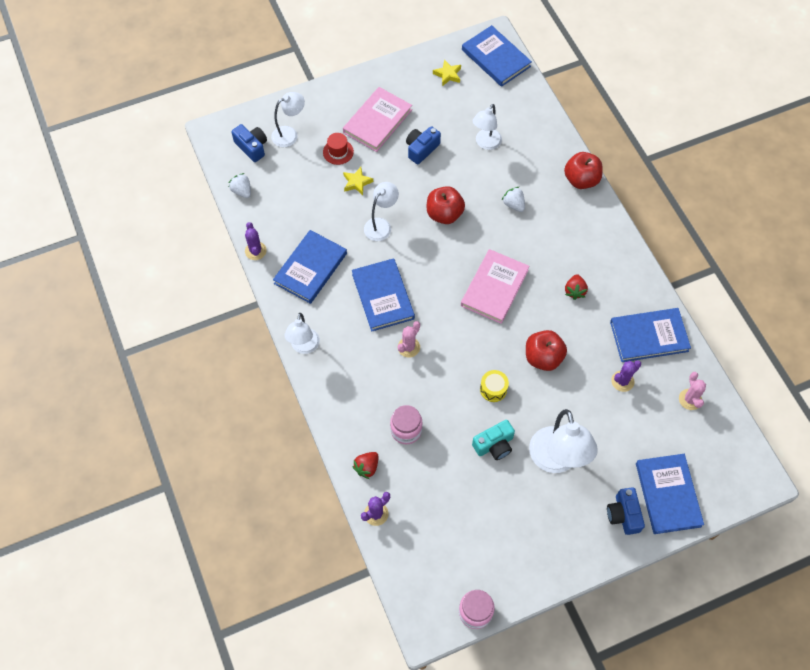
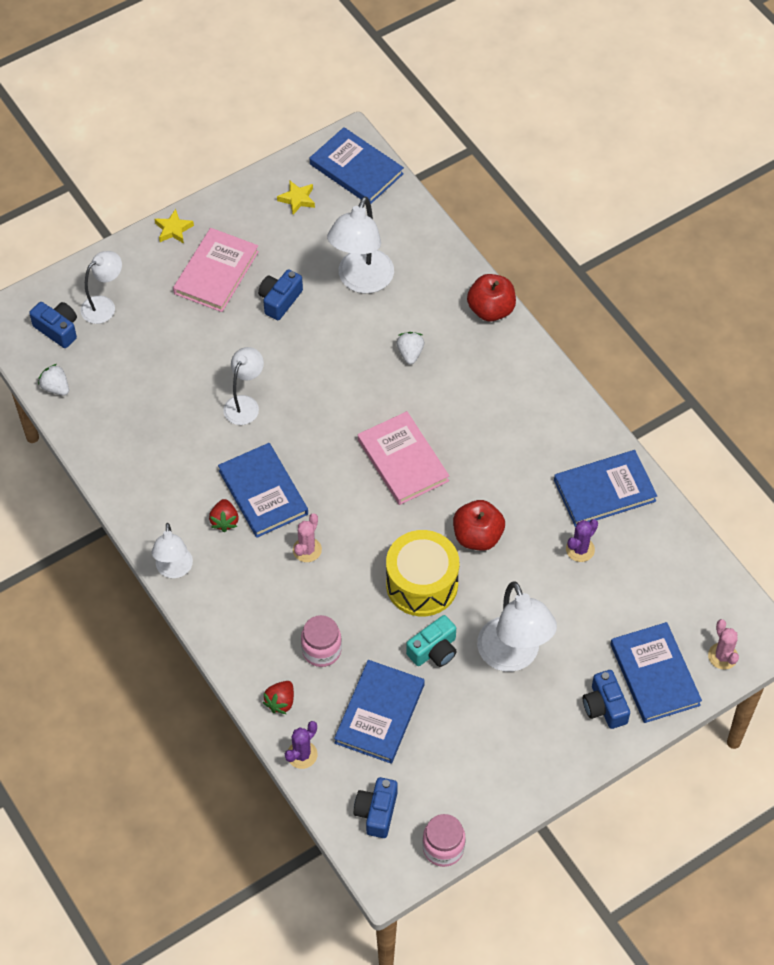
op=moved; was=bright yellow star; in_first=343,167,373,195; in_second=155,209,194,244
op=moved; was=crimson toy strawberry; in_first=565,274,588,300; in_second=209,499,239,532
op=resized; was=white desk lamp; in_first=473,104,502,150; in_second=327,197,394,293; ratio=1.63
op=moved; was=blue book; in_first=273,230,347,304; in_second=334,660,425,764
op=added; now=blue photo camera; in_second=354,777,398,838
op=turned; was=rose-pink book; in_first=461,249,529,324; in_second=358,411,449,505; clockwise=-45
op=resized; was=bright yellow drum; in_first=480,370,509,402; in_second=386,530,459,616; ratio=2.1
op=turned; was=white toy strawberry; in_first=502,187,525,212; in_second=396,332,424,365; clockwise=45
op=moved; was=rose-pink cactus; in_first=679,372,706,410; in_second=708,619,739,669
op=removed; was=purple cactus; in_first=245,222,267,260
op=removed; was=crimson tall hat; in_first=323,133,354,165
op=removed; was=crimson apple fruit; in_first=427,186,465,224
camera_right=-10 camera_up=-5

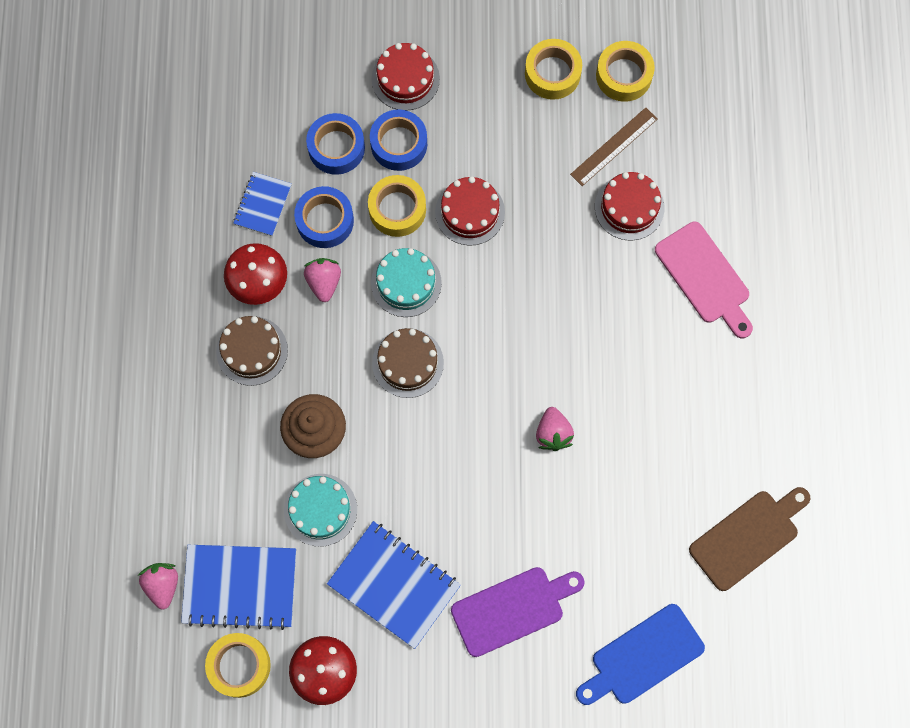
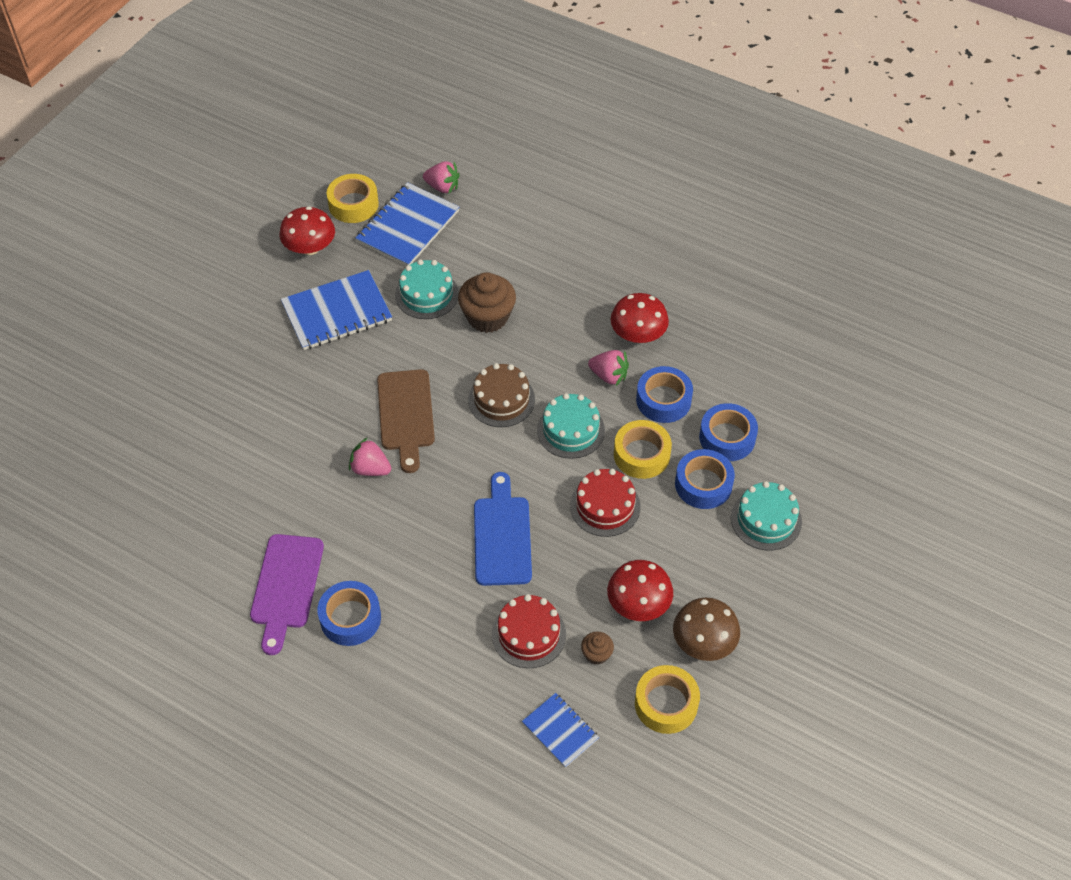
op=moved; was=purple cutting board; in_first=451,567,585,657; in_second=250,534,324,655
op=added; now=blue roll of tape; in_second=317,581,381,646
op=moved; was=dark brown cutting board; in_first=689,487,810,591; in_second=377,369,435,473
op=moved; was=blue cutting board; in_first=576,604,705,705; in_second=474,472,532,586
op=moved; was=blue notebook; in_first=233,172,292,236; in_second=522,693,599,768
op=replaced; was=dark brown straightedge; now=dark brown muffin; in_first=570,107,657,186; in_second=581,632,614,665
op=added; now=crimson toadstool; in_second=607,560,673,621
op=replaced; was=bright yellow roll of tape; now=dark brown toadstool; in_first=525,39,582,100; in_second=673,598,740,661
op=recoloured; was=crimson layer cake; now=aqua layer cake; in_first=372,43,440,111; in_second=731,481,802,551
op=removed; was=dark brown layer cake; in_first=216,316,288,386
op=removed; was=rose-pink cutting board; in_first=655,222,753,338
camera_right=120 camera_up=-20

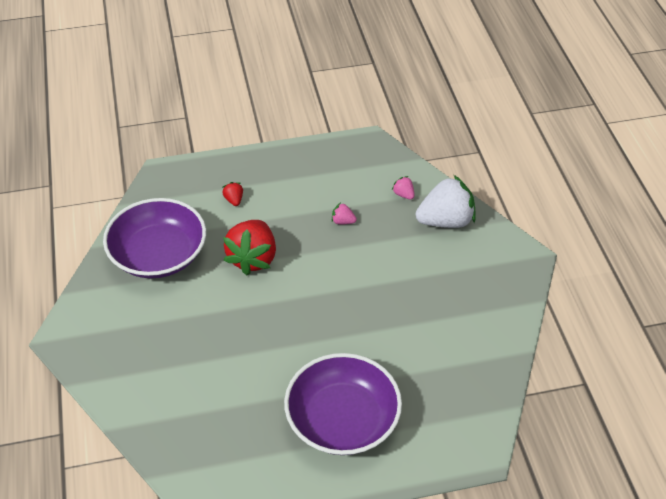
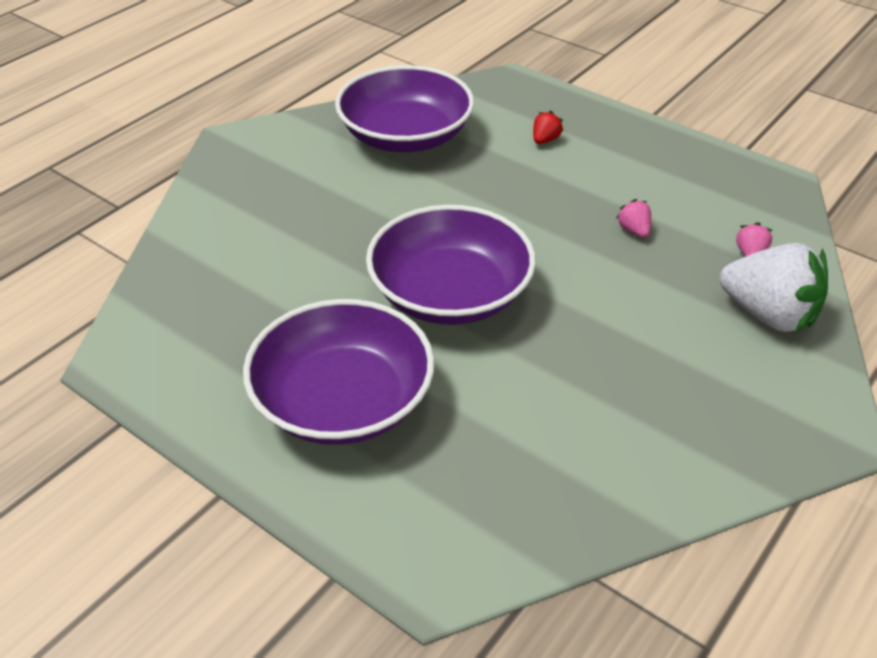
op=added; now=purple bowl; in_second=366,205,536,325
op=removed; was=crimson toy strawberry; in_first=223,220,276,275
camera_right=50 camera_up=-5

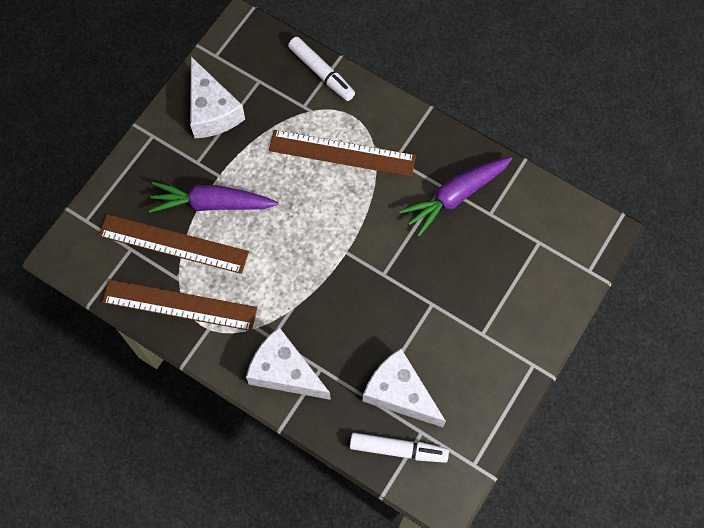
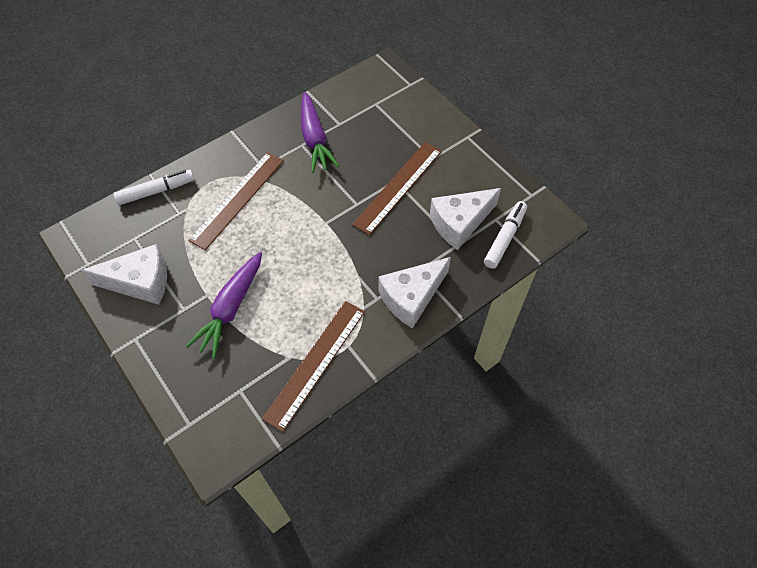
op=moved; was=dark brown straightedge; in_first=99,214,249,274; in_second=352,142,442,235
camera_right=-70 camera_up=-10

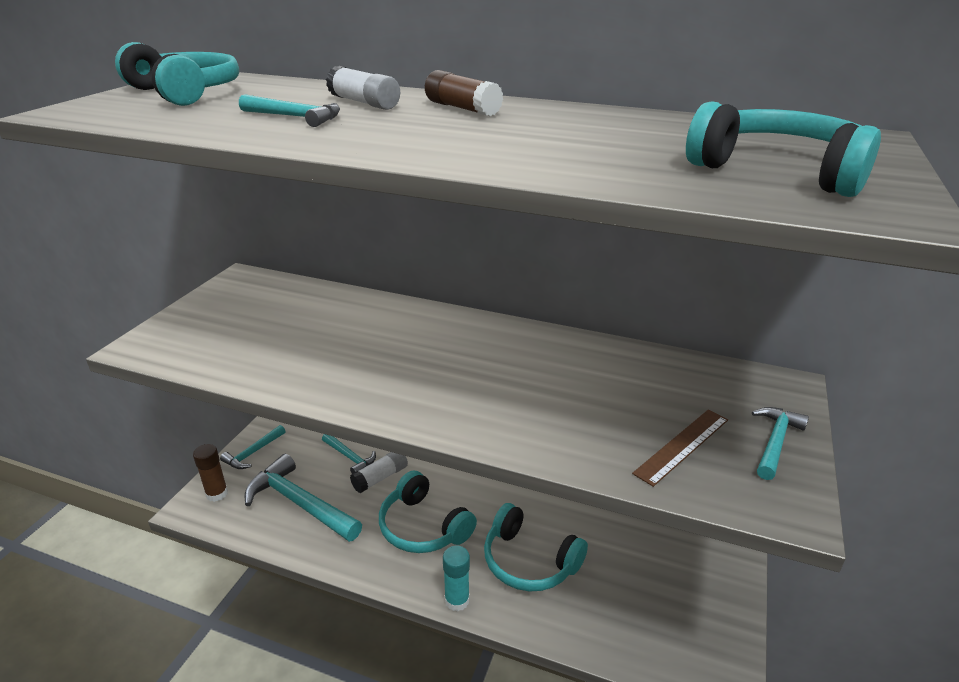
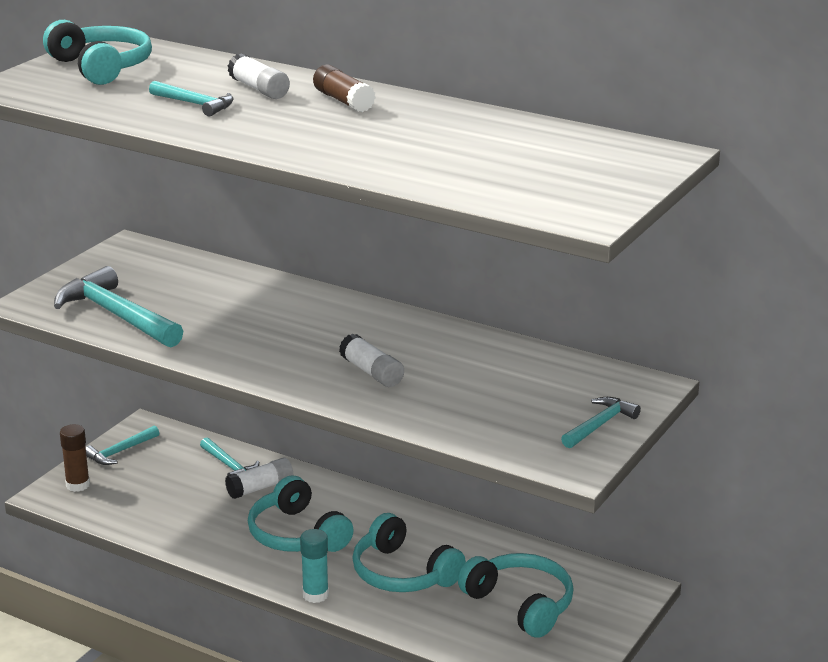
op=moved; was=aqua claw hammer; in_first=245,454,362,542; in_second=54,266,183,348
op=added; now=white glue stick; in_second=339,334,404,387
op=moved; was=aqua over-ear headphones; in_first=686,101,881,197; in_second=458,553,574,638
op=removed; was=dark brown straightedge; in_first=632,409,728,487
camera_right=10 camera_up=-5

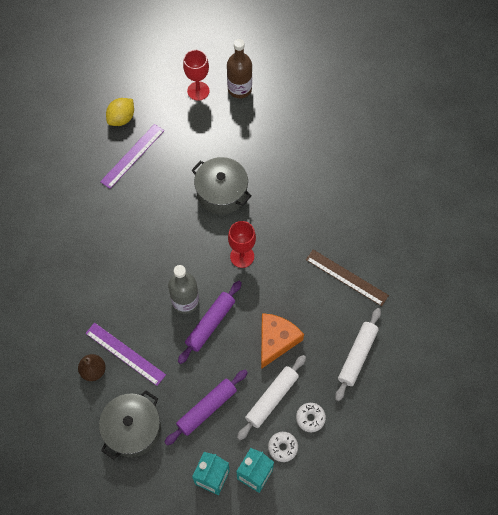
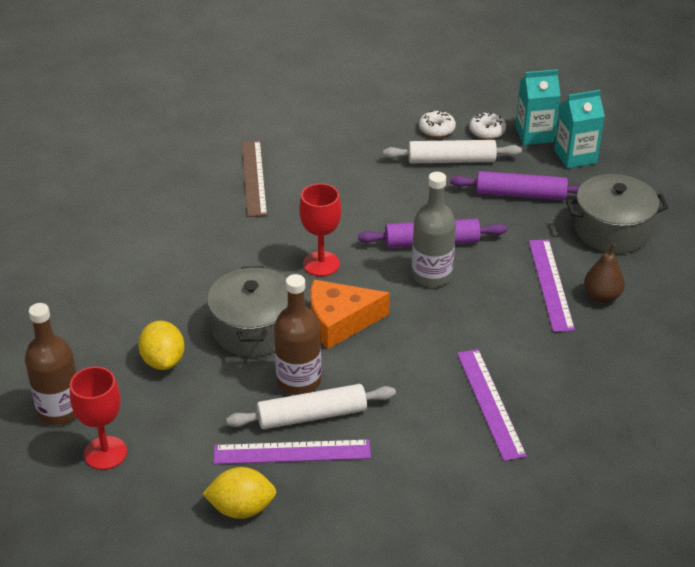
op=added; now=bright yellow toy lemon; in_second=138,320,185,370
op=moved; was=white dough roller; in_first=335,308,381,401; in_second=226,384,396,429
op=added; now=dark brown drink bottle; in_second=274,274,321,395
op=moved; was=orange-coloured piece of cheese; in_first=261,313,304,369; in_second=311,279,390,349
op=added; now=purple straightedge; in_second=457,349,527,461
camera_right=-130 camera_up=-25

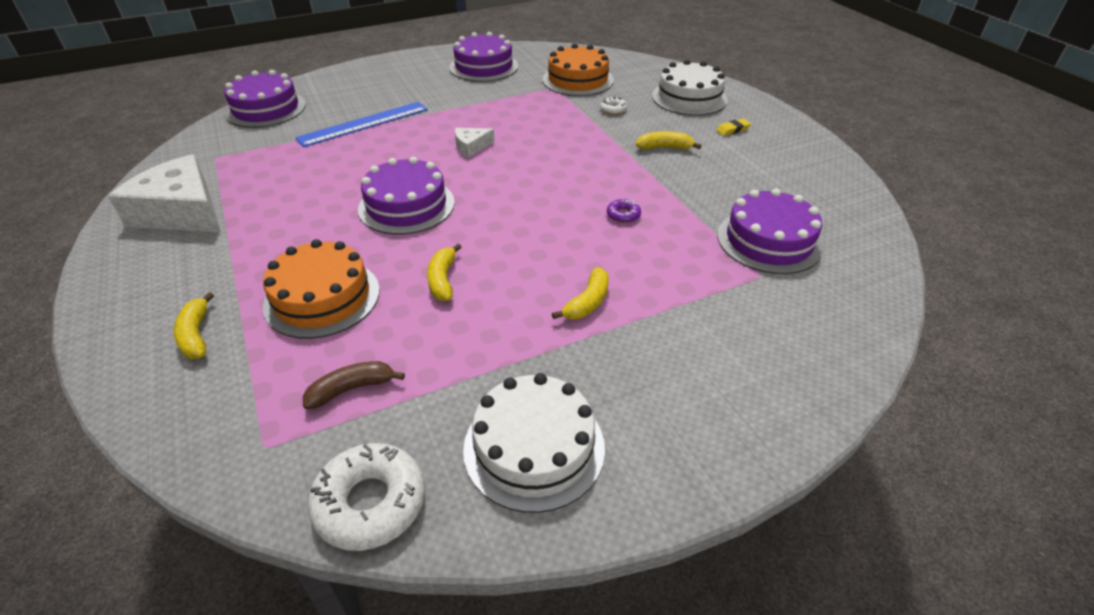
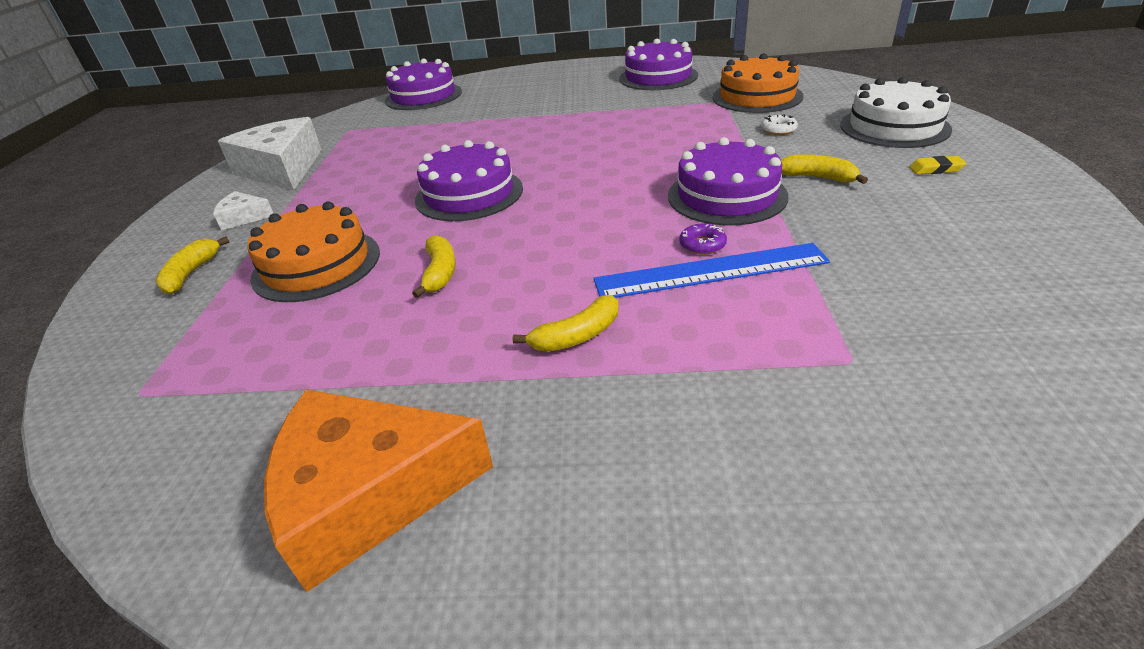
op=moved; was=white piece of cheese; in_first=455,128,495,157; in_second=213,191,274,231
op=replaced; was=white layer cake; now=orange-coloured piece of cheese; in_first=463,373,605,513; in_second=264,389,493,592
op=turned; was=bright yellow banana fruit; in_first=427,244,461,301; in_second=412,235,456,298; clockwise=150
op=moved; was=blue straightedge; in_first=295,102,428,147; in_second=594,243,830,298
op=moved; was=purple layer cake; in_first=717,188,823,274; in_second=668,137,789,226
op=removed; was=dark brown banana fruit; in_first=303,361,405,409
op=removed; was=white glazed donut; in_first=308,443,425,551
camera_right=30 camera_up=-5

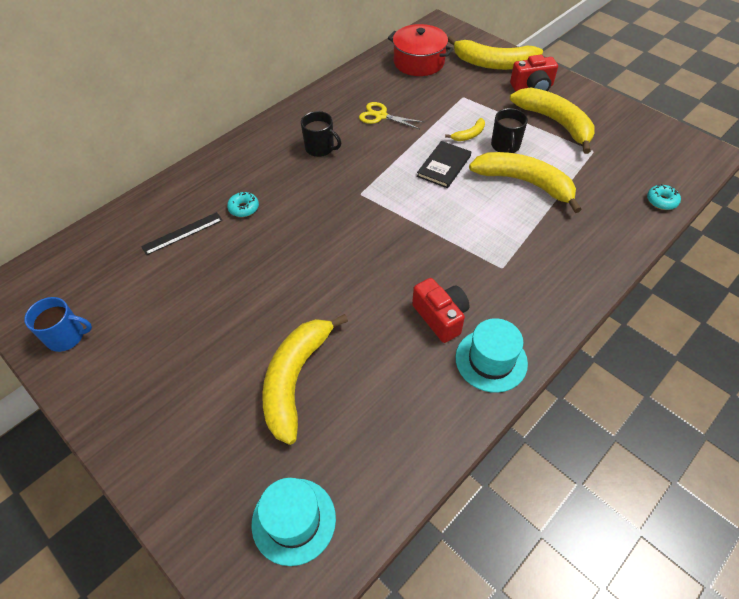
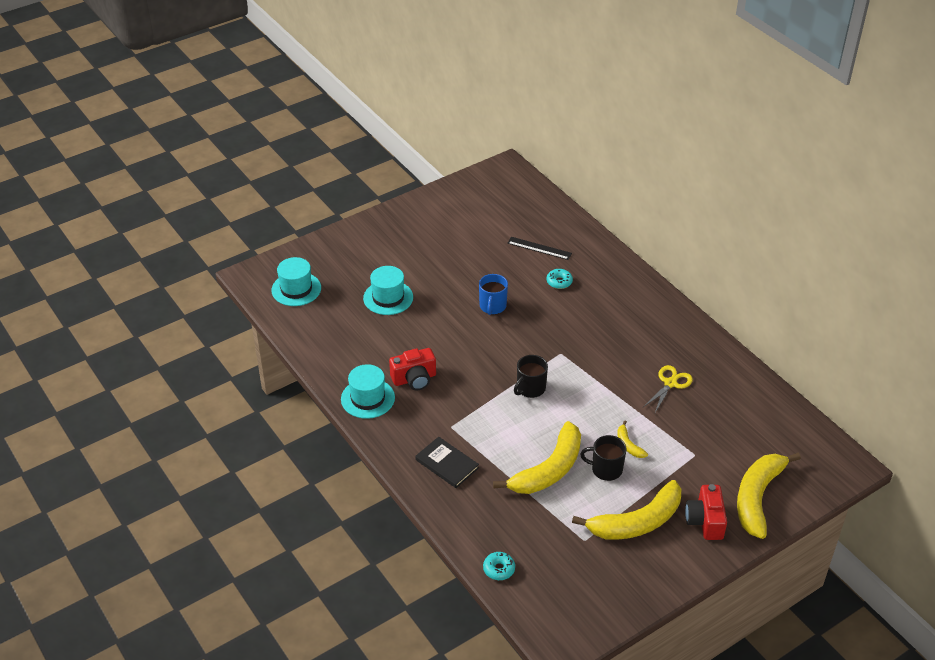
op=replaced; was=bright yellow banana fruit; now=aqua tall hat; in_first=262,314,348,445; in_second=363,266,413,315
op=moved; was=jet-black book; in_first=417,141,471,188; in_second=415,437,479,488
op=moved; was=blue tea mug; in_first=24,297,92,352; in_second=479,274,508,315
op=turned; was=jet-black straightedge; in_first=141,212,223,255; in_second=507,237,572,260; clockwise=-45
op=moved; was=jet-black tea mug; in_first=301,111,341,157; in_second=514,355,548,398
op=removed; was=crimson pot; in_first=388,24,453,76
camera_right=100 camera_up=-10

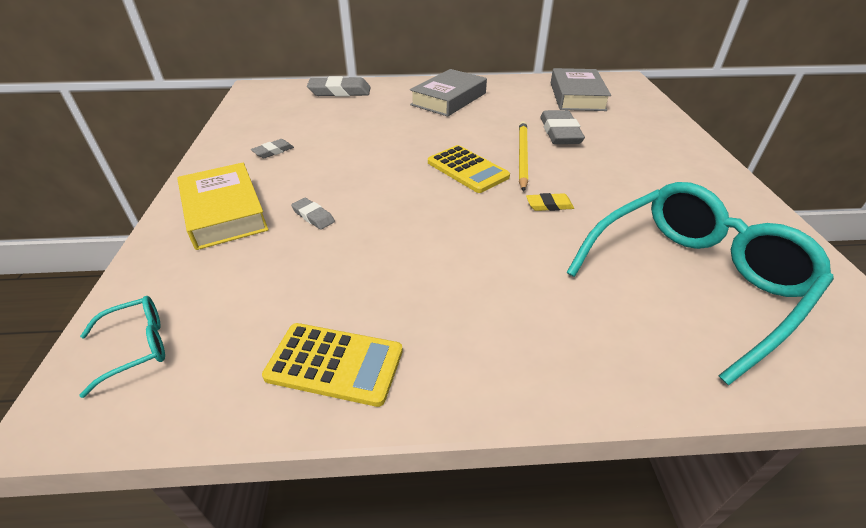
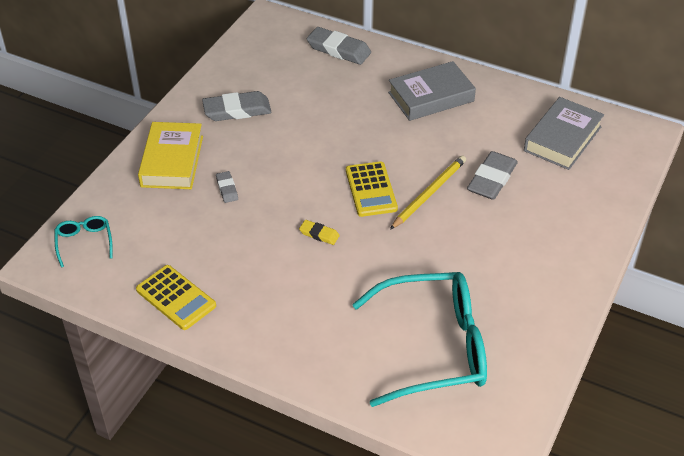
op=turned; was=aqua eyeglasses; in_first=79,296,165,398; in_second=55,216,113,268; clockwise=-105
op=resized; was=ash-grey gum eraser; in_first=251,139,294,159; in_second=202,91,272,121; ratio=1.91
op=moved; was=bright yellow gum eraser; in_first=526,193,574,211; in_second=299,220,340,245
camera_right=30 camera_up=5

